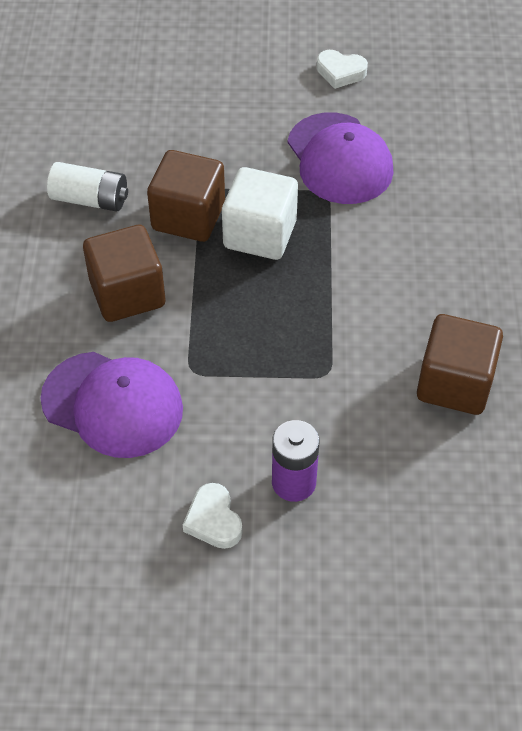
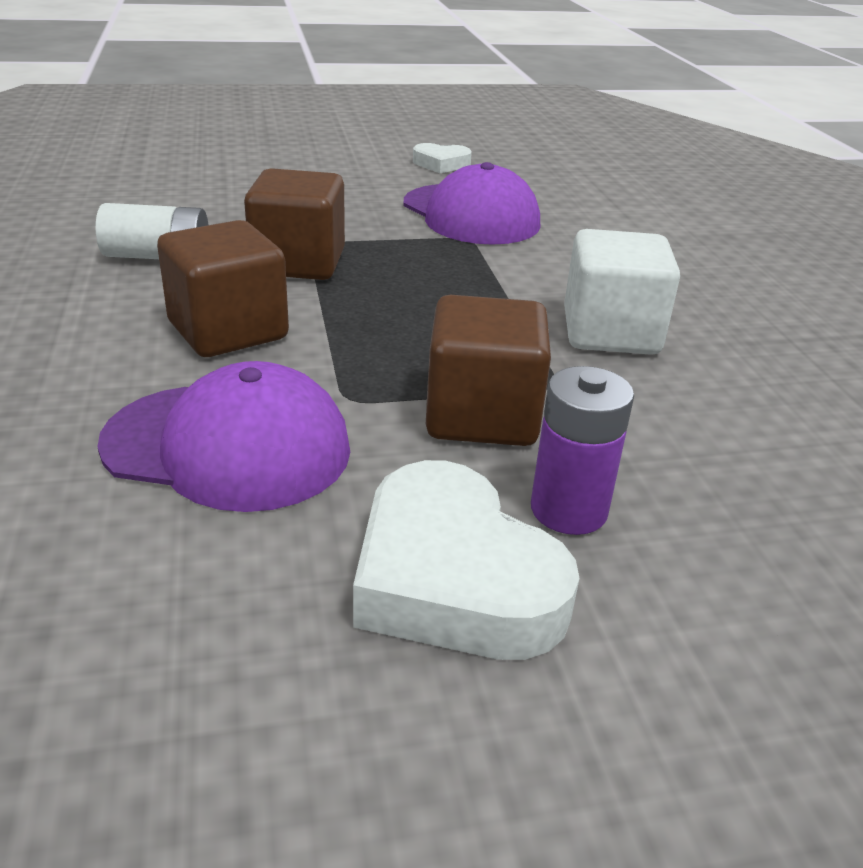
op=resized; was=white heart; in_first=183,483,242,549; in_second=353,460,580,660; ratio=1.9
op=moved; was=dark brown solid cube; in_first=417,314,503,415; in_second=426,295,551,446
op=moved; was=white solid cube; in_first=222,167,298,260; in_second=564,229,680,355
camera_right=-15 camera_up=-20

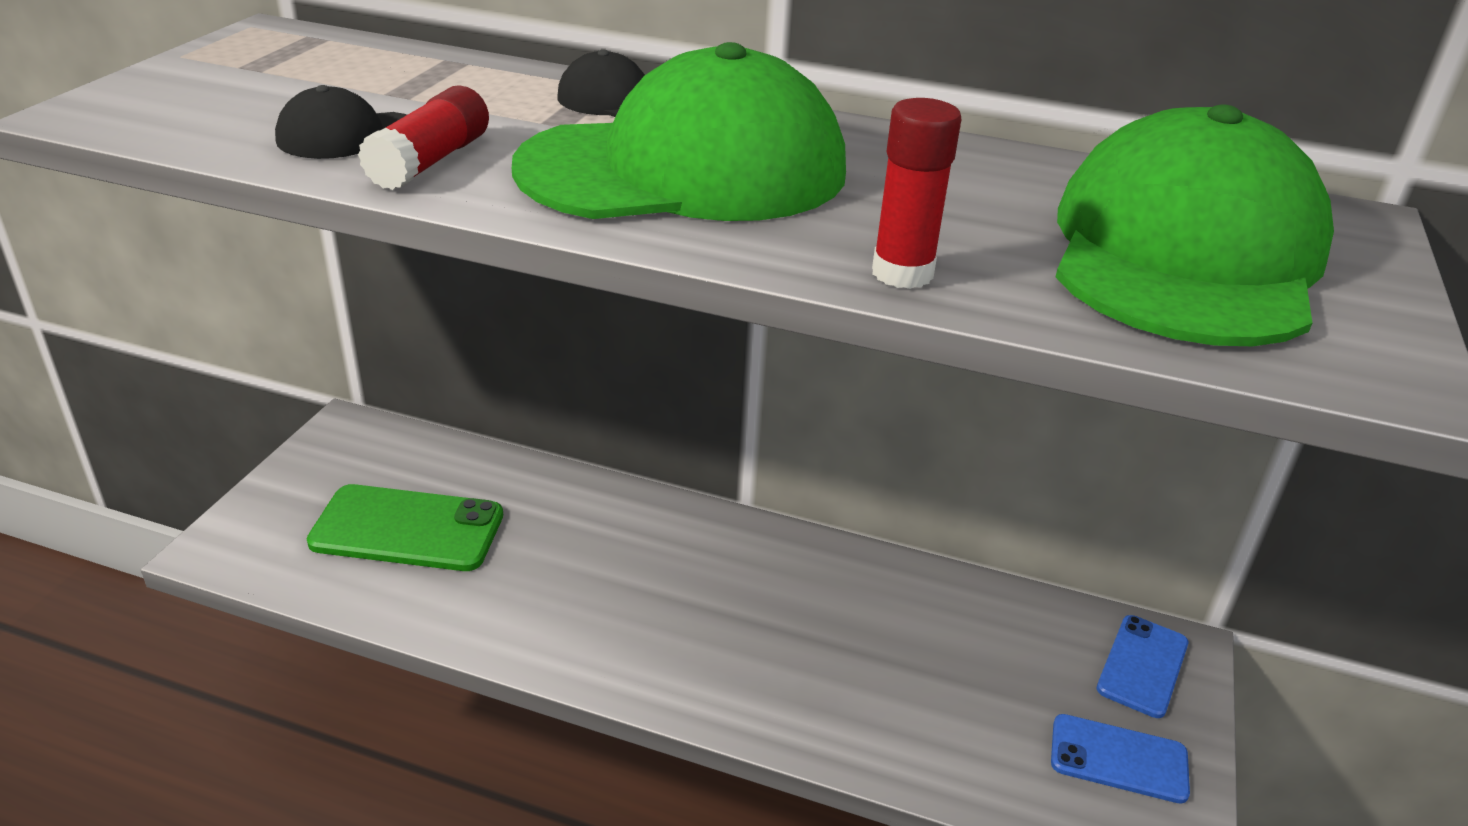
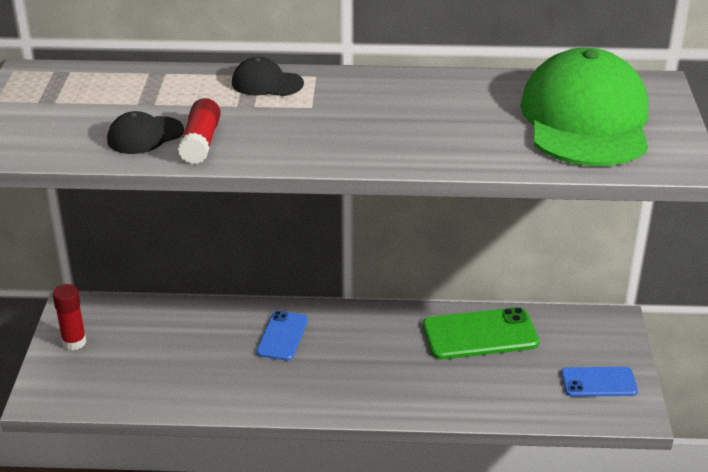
op=moved; was=crimson glue stick; in_first=872,98,961,289; in_second=53,284,86,351
op=moved; was=blue mobile phone; in_first=1097,615,1188,718; in_second=256,311,308,361
op=moved; was=emerald mobile phone; in_first=307,484,503,571; in_second=423,307,539,360
op=removed; was=emerald baseball cap; in_first=512,42,846,221
camera_right=-15 camera_up=0

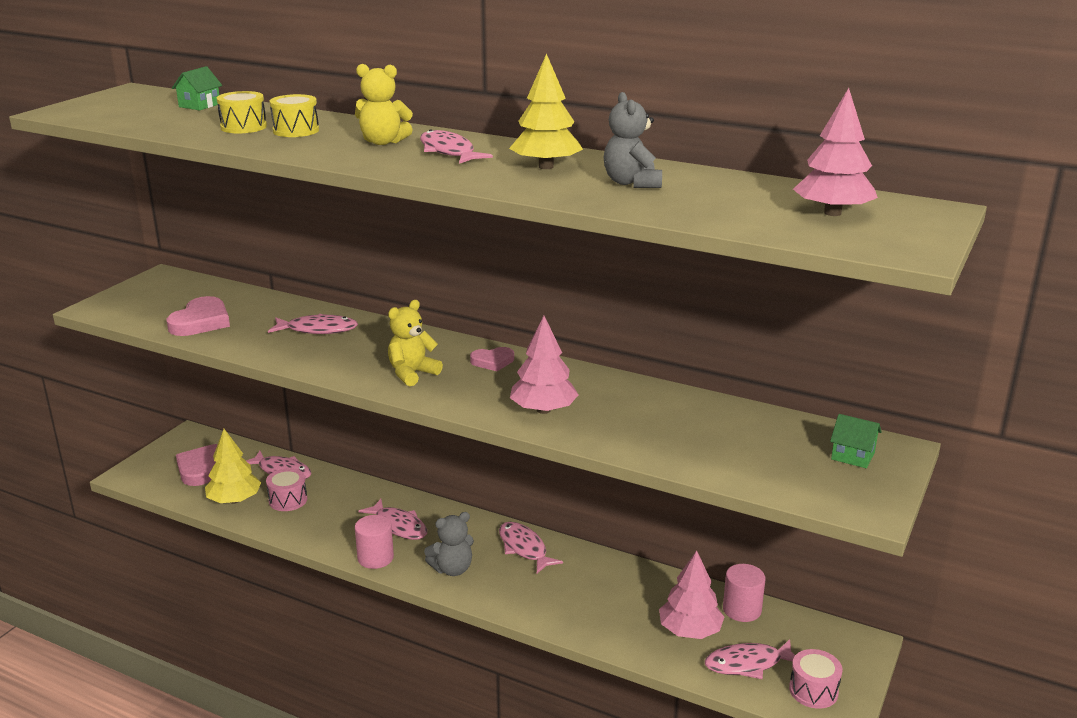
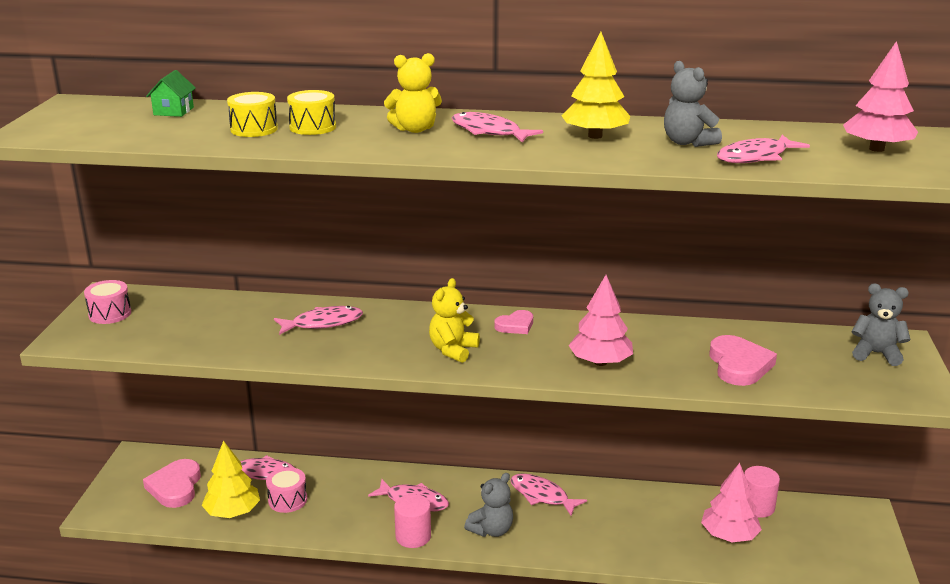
op=moved; was=rose-pink drum; in_first=789,649,842,709; in_second=84,280,131,324
op=moved; was=rose-pink heart; in_first=167,296,230,336; in_second=710,335,777,386
op=moved; was=rose-pink fish; in_first=705,639,795,679; in_second=717,135,810,163
op=replaced; was=emerald house; now=ash-grey teddy bear; in_first=830,414,882,468; in_second=852,284,911,366
camera_right=-20 camera_up=0

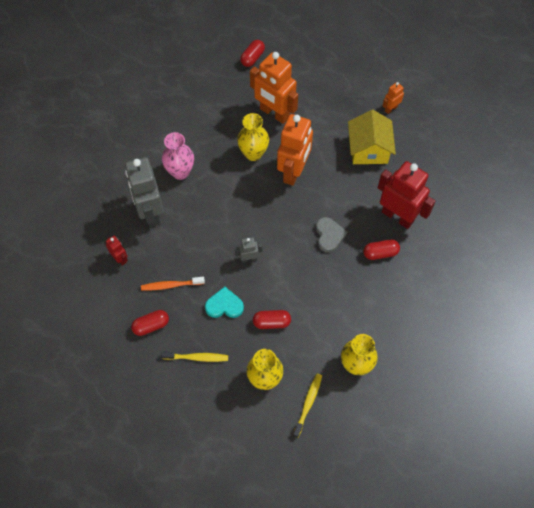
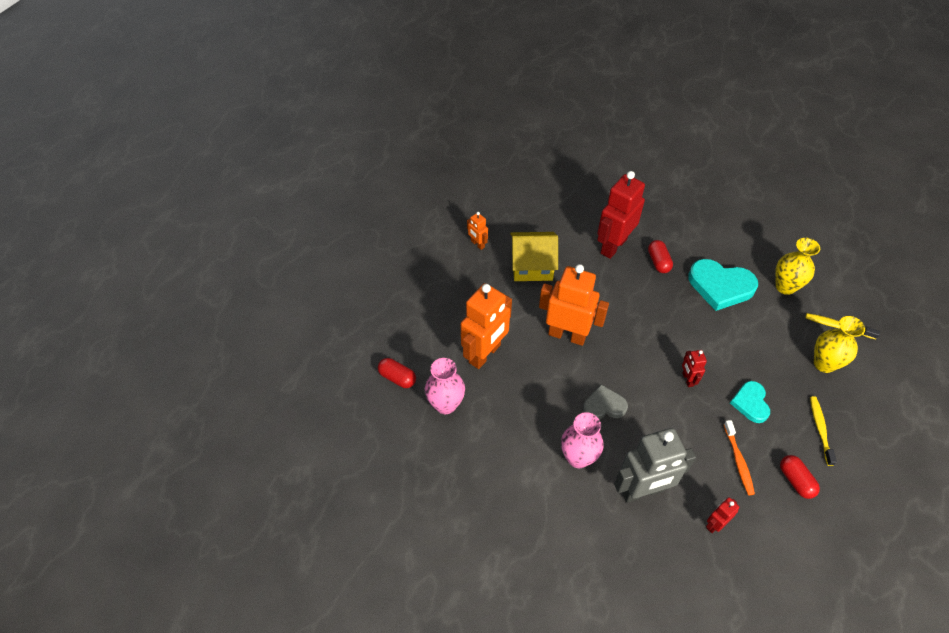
op=added; now=rose-pink flower vase; in_second=425,358,465,414
op=moved; was=ash-grey heart; in_first=316,217,347,253; in_second=583,384,628,419
op=recoloured; was=ash-grey robot; now=crimson robot; in_first=235,237,262,263; in_second=682,350,707,387
op=added; now=aqua heart; in_second=688,259,758,311
op=removed; was=bright yellow flower vase; in_first=237,113,269,161
op=removed; was=crimson capsule; in_first=253,310,291,329
camera_right=-90 camera_up=-10

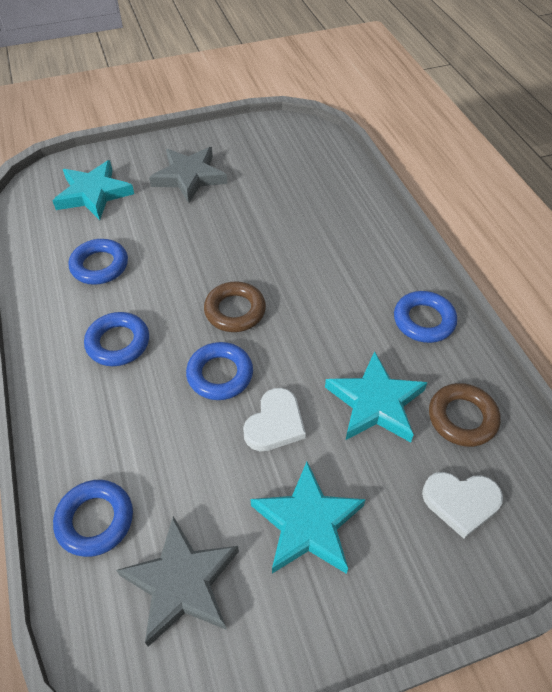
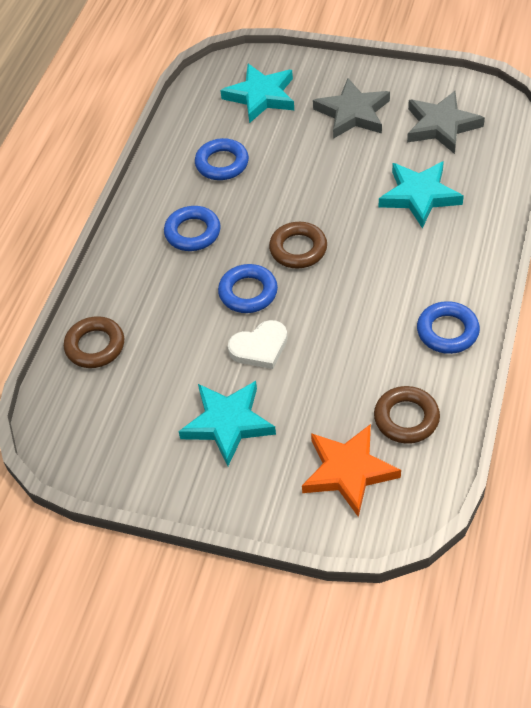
op=recoloured; was=blue ring; now=dark brown ring; in_first=53,480,133,557; in_second=64,316,124,368
op=replaced; was=white heart; now=orange-coloured star; in_first=422,472,503,539; in_second=302,424,401,517
op=moved; was=aqua star; in_first=325,351,428,442; in_second=379,161,464,228
op=moved; was=ash-grey star; in_first=116,516,239,647; in_second=407,91,485,154
camera_right=40 camera_up=0

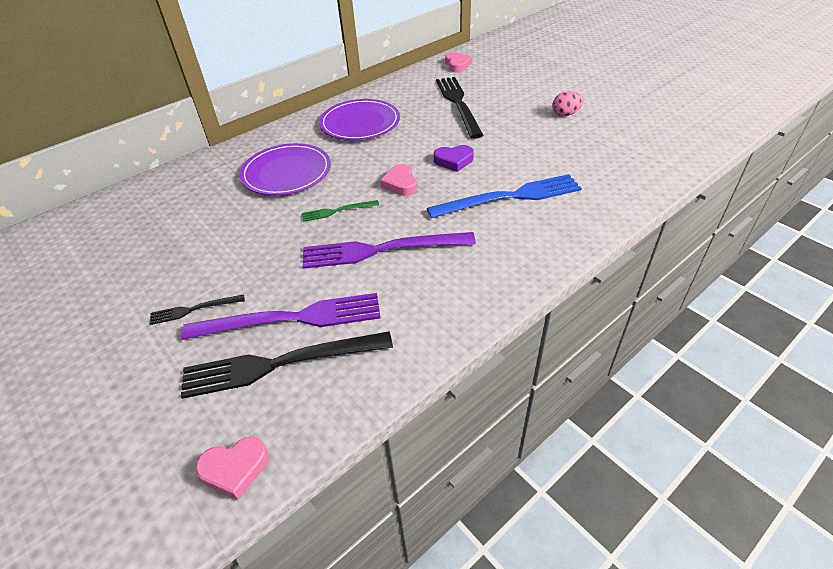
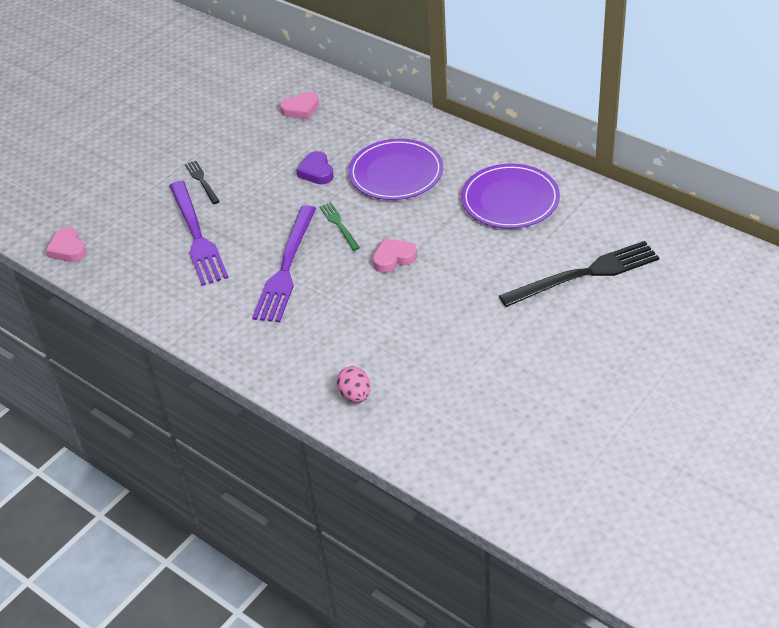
op=turned; was=purple dinner fork; in_first=302,232,476,269; in_second=252,205,316,322; clockwise=-150
op=moved; was=rose-pink heart; in_first=445,52,472,72; in_second=280,91,319,119
op=moved; was=purple heart; in_first=434,145,474,172; in_second=296,151,334,184
op=moved; was=rose-pink egg; in_first=552,91,584,116; in_second=336,366,371,403
op=removed; was=jet-black dinner fork; in_first=181,331,393,399
op=removed; was=blue dinner fork; in_first=427,174,582,218
camera_right=80 camera_up=0

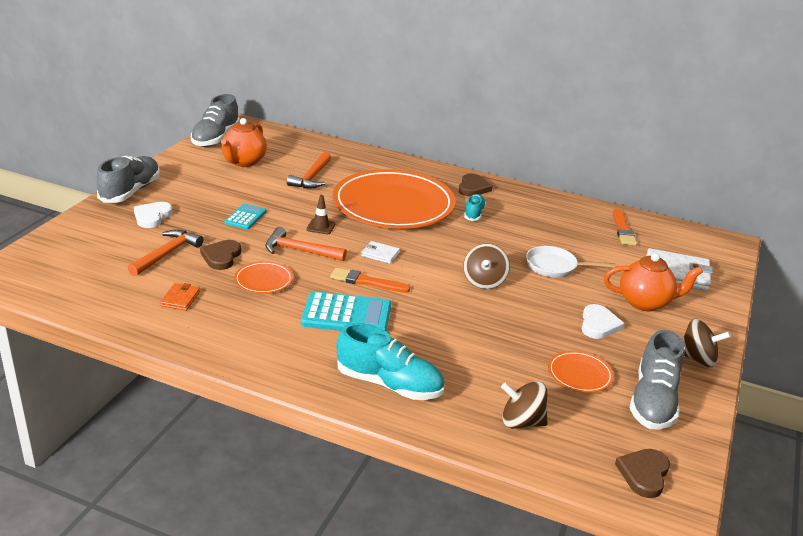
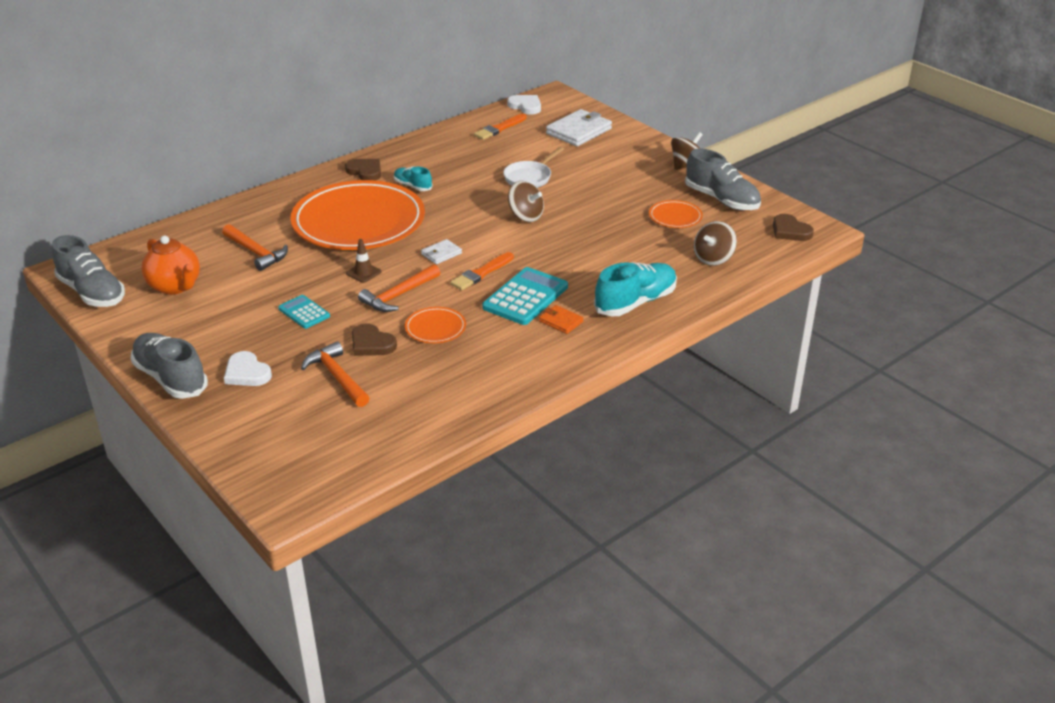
op=turned; was=orange-coloured paint brush; in_first=613,208,637,246; in_second=474,114,527,140; clockwise=105
op=moved; was=white heart; in_first=582,304,625,339; in_second=507,95,541,115
op=moved; was=orange-coloured wallet; in_first=160,283,200,311; in_second=539,305,584,334
op=removed; was=orange-coloured teapot; in_first=604,253,703,311
camera_right=-60 camera_up=5

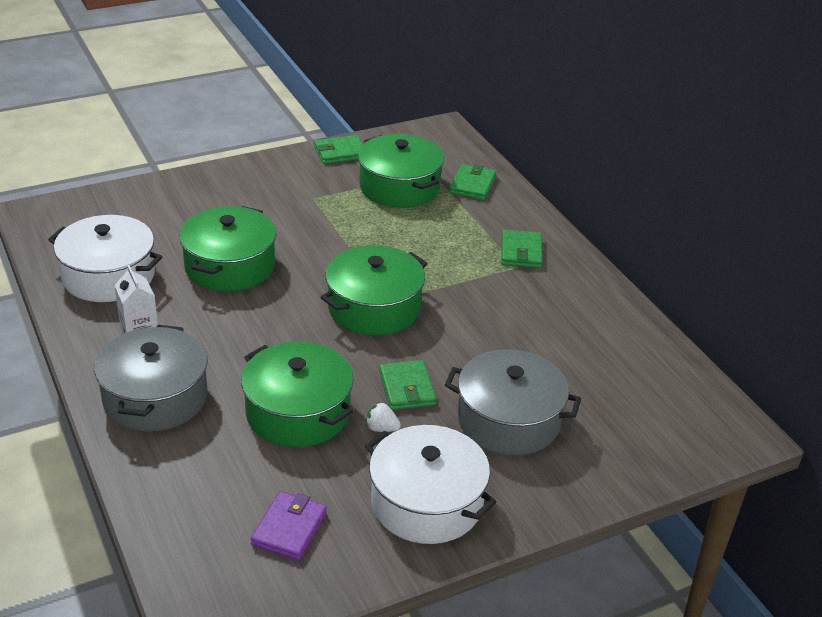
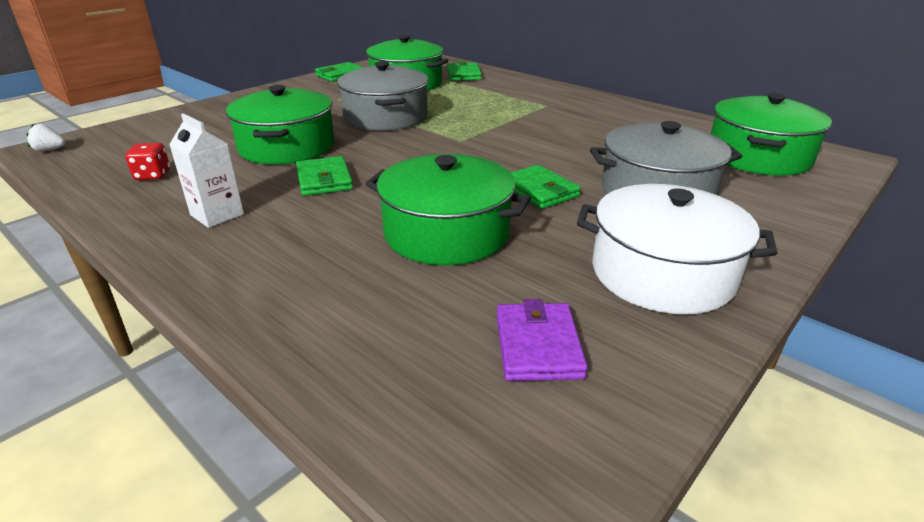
op=moved; was=white toy strawberry; in_first=366,402,401,432; in_second=26,124,66,151
op=replaced; was=white pot; now=crimson game die; in_first=48,215,162,302; in_second=125,143,170,180
op=moved; was=emerald wallet; in_first=501,230,542,268; in_second=296,156,353,196
op=moved; was=ash-grey pot; in_first=94,325,208,432; in_second=337,61,428,131
op=moved; was=emerald pot; in_first=321,245,428,336; in_second=711,93,832,176
camera_right=-20 camera_up=-5

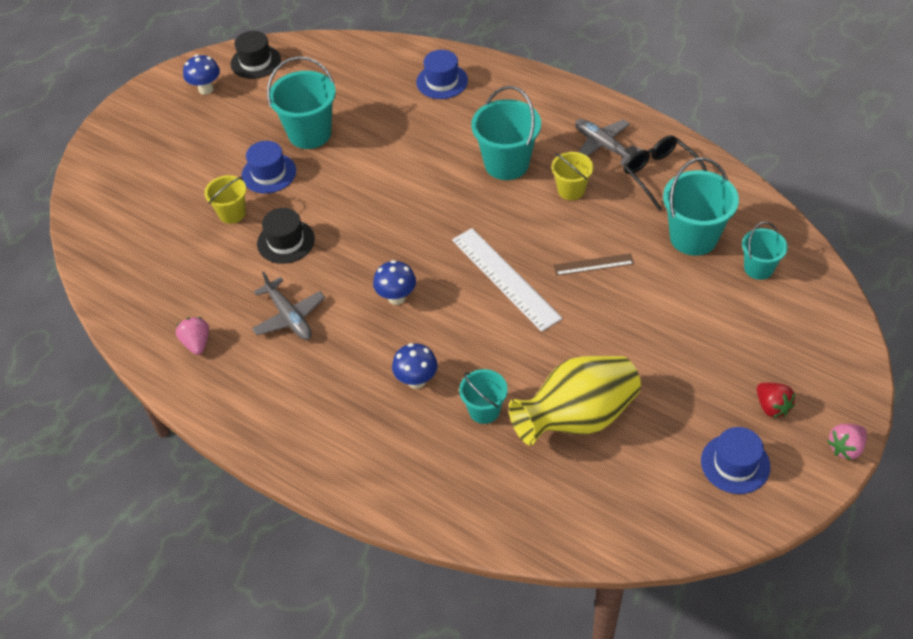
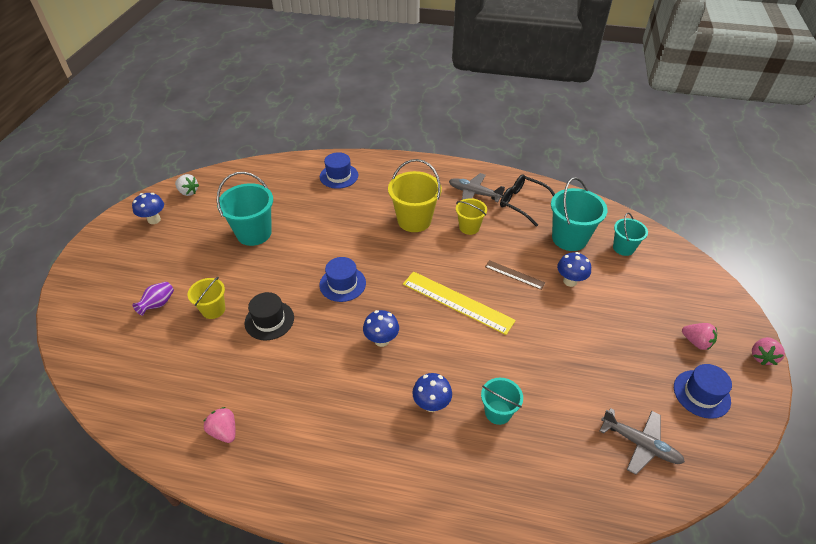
op=added; now=purple flower vase; in_second=133,282,174,316
op=replaced; was=jet-black tall hat; now=white toy strawberry; in_first=231,31,281,79; in_second=175,174,199,196
op=moved; was=blue tall hat; in_first=241,141,296,194; in_second=319,257,366,302
op=recoloured; was=aqua pail; now=bright yellow pail; in_first=471,86,541,180; in_second=388,159,442,232
op=recoloured; was=white straightedge; now=bright yellow straightedge; in_first=452,228,562,332; in_second=403,271,516,335
op=turned; was=dark brown straightedge; in_first=553,253,634,276; in_second=485,260,545,290; clockwise=60
op=added; now=blue toadstool; in_second=557,252,591,287
op=moved; was=ash-grey aeroplane; in_first=252,272,325,340; in_second=600,408,685,475
op=recoloured; was=crimson toy strawberry; now=rose-pink toy strawberry; in_first=757,383,795,418; in_second=682,323,717,350
op=removed; was=bright yellow flower vase; in_first=509,356,641,445
camera_right=-25 camera_up=-5

